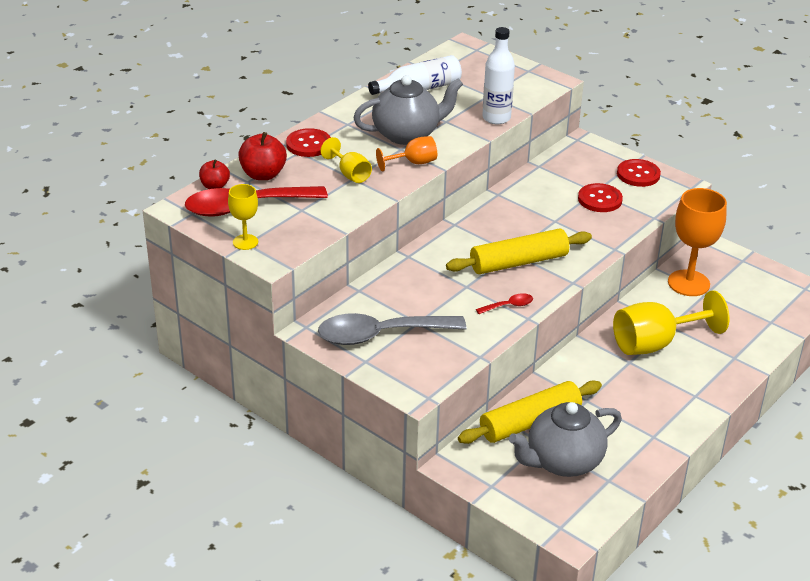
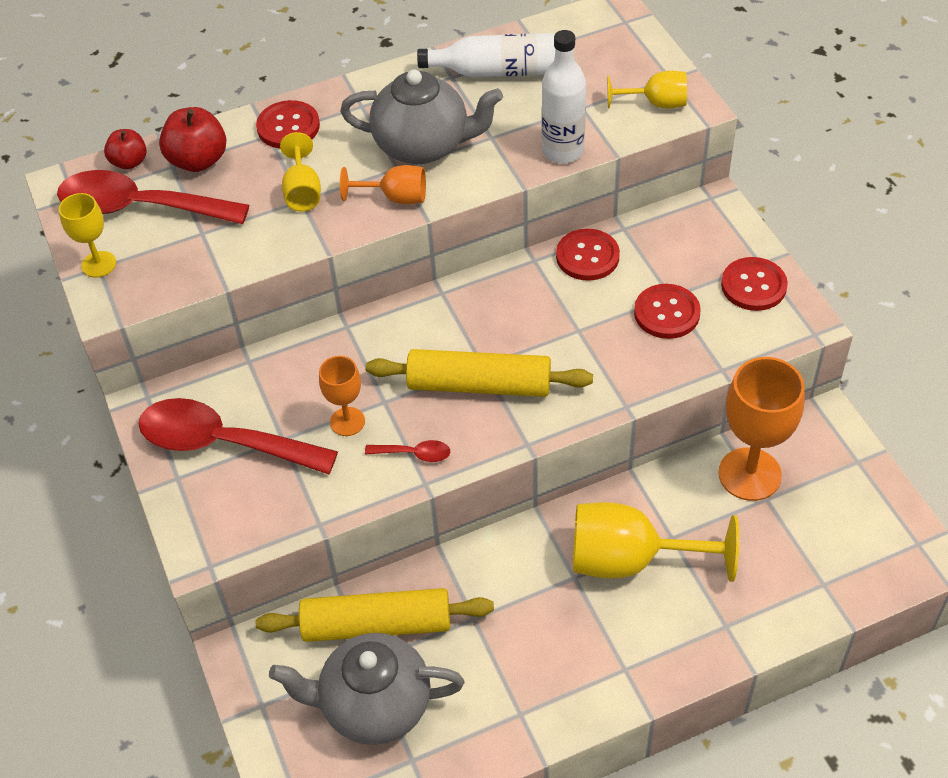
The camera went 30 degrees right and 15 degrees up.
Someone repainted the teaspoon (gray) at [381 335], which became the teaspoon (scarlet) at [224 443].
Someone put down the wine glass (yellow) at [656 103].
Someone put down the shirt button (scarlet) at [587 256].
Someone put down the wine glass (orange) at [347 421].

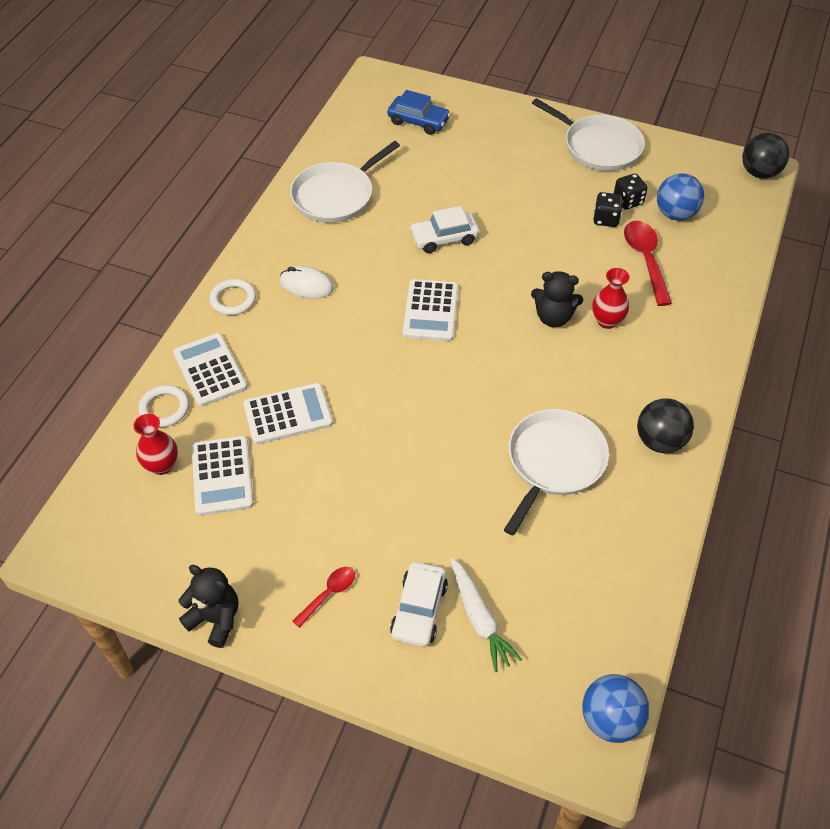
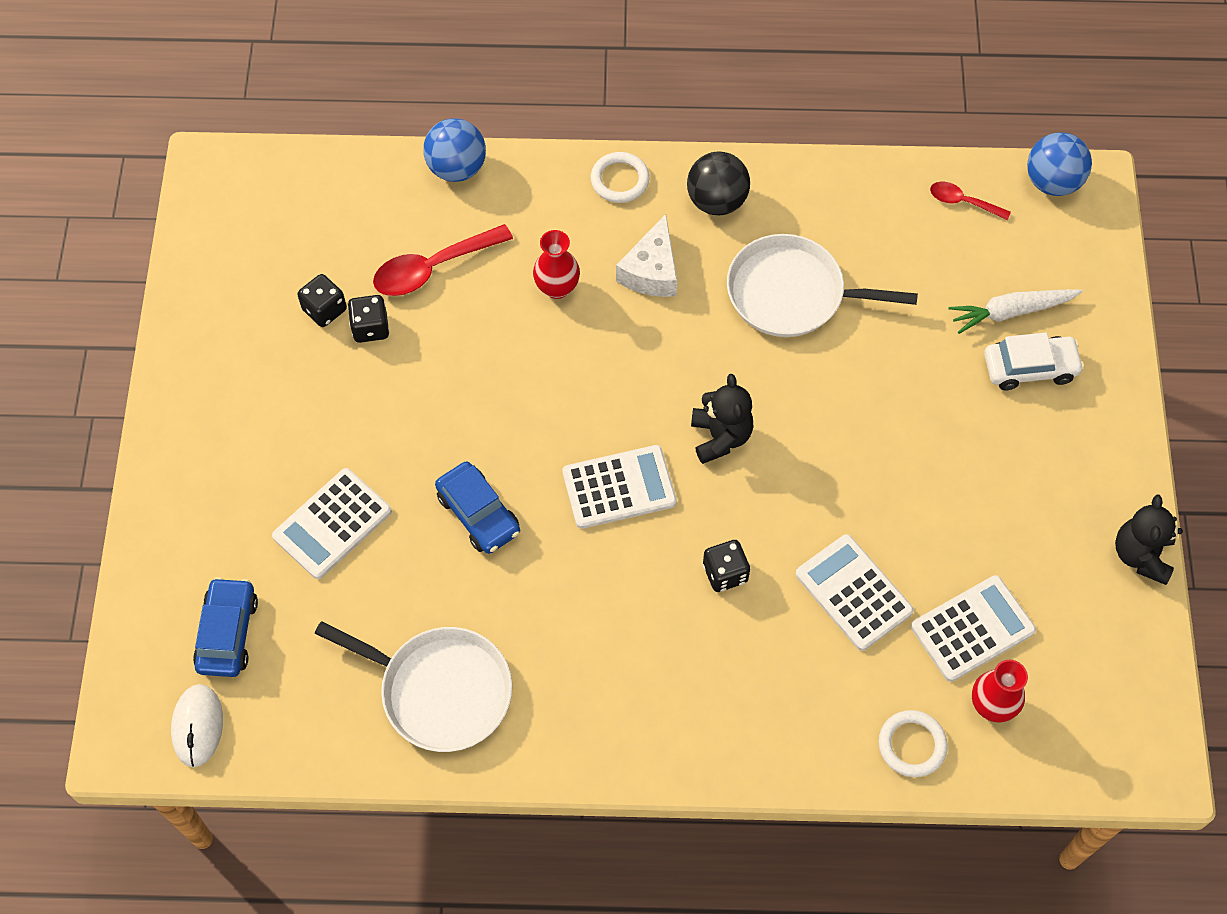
The camera went 110 degrees left and 10 degrees up.
Someone took away the frying pan (white) at [598 146].
Someone took away the play ball (ebony) at [759 173].
Someone carried the play ball (cobalt) from [675 214] to [457 168].
Someone repainted the automobile (white) at [444 238], which became the automobile (cobalt) at [478 514].
Someone carried the PC mouse (white) from [306 285] to [198 726].
Someone carried the stuffed bear (ebony) from [553 317] to [720 437].
Someone carried the ring (white) from [233 299] to [620 180].
Someone carried the pocket calculator (white) from [210 370] to [332 524].
Someone rotated the root vegetable (white) at [479 618] by 150 degrees counterclockwise.
Someone carried the teaspoon (scarlet) from [329 594] to [962 202].
Someone put down the cheese (white) at [651 271].
Someone put down the dice (ebony) at [725 573].

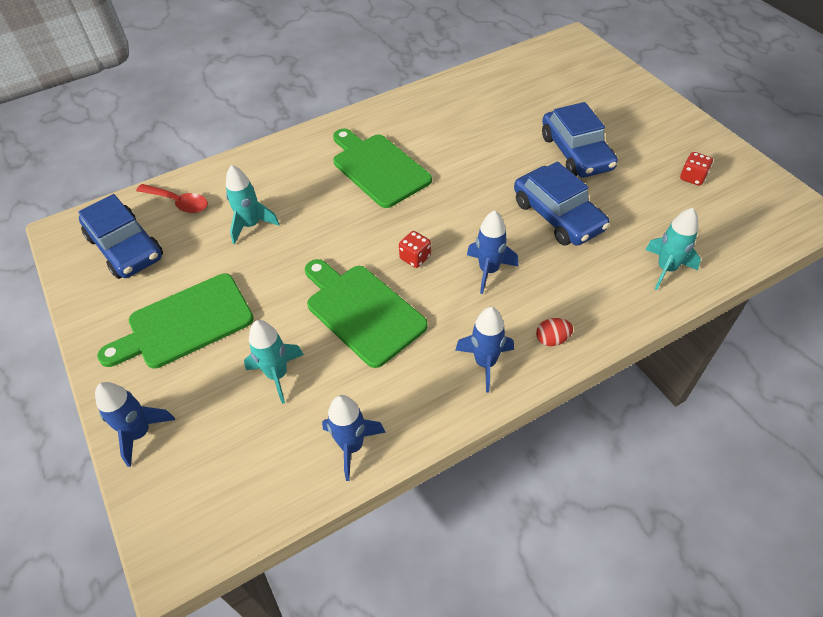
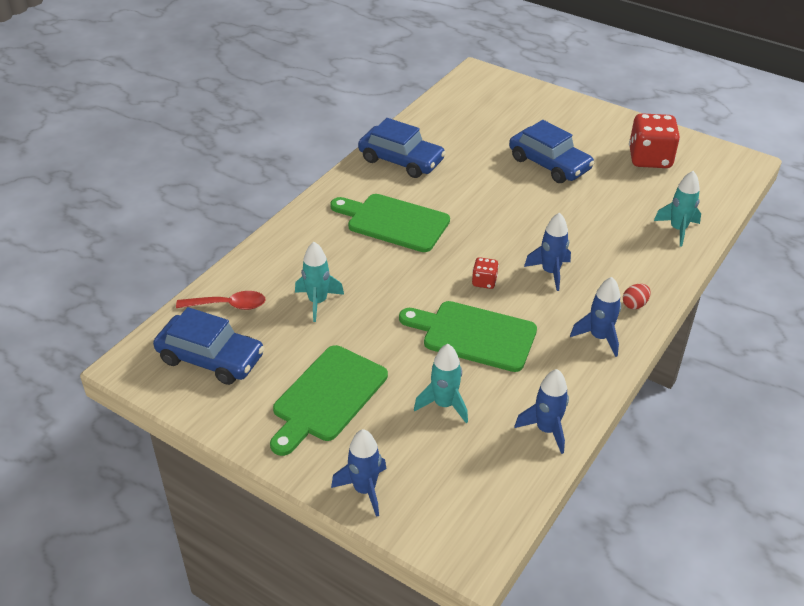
The camera went 30 degrees left and 10 degrees down.
Someone scaled the dice (scarlet) at [692 177] by 2.09.
Someone carried the automobile (cobalt) from [558 215] to [401 160].

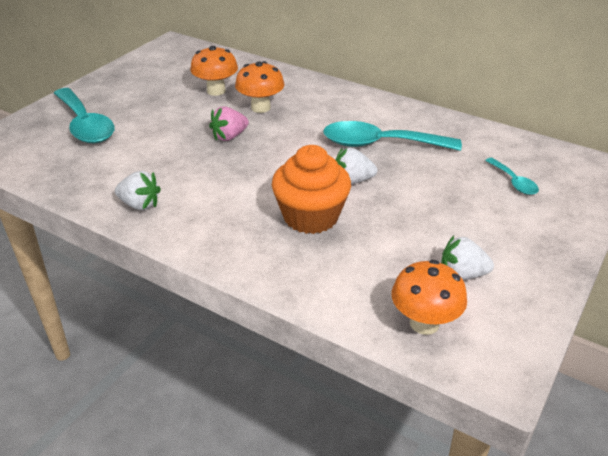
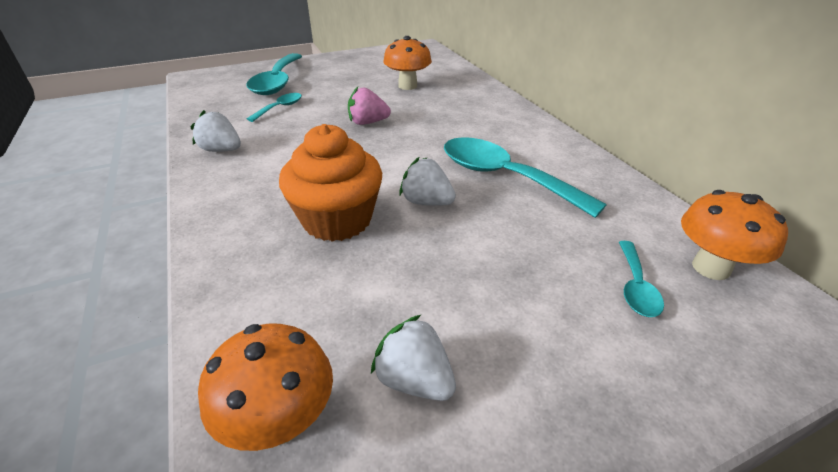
The camera went 35 degrees right and 0 degrees up.
Someone carried the toadstool (orange) from [260 108] to [711 267].
Someone rotated the strawberry (white) at [140 205] by 150 degrees clockwise.
Someone put down the teaspoon (teal) at [280 108].

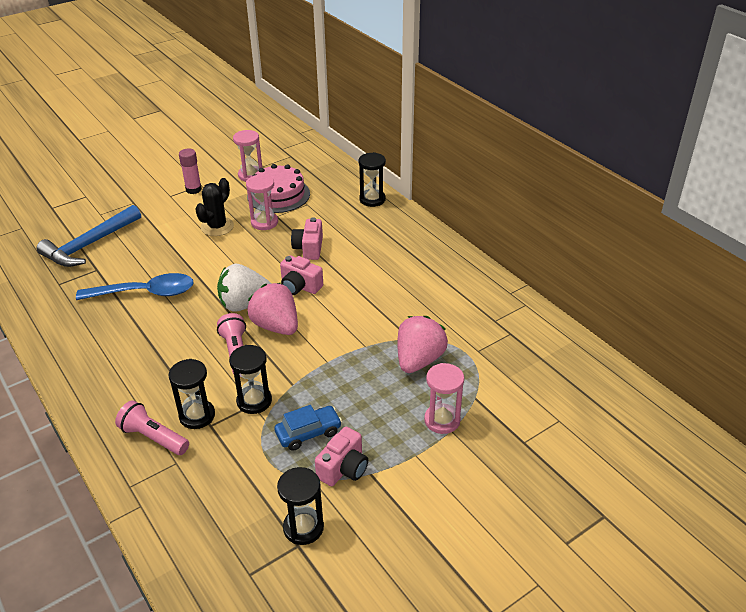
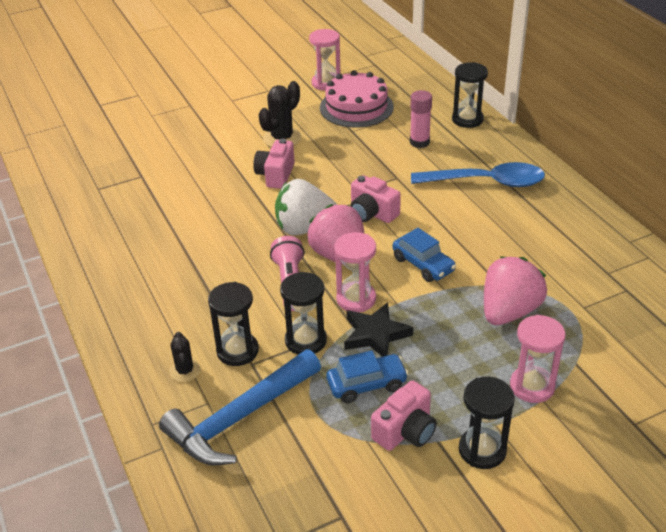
The camera went 10 degrees right and 0 degrees up.
Someone carried the glue (rose-pink) from [193 189] to [419 142].
Someone carried the sandglass (rose-pink) from [264 222] to [356 299].
Someone carried the carpenter's hammer (cobalt) from [89 245] to [240 418].
Someone carried the photo camera (rose-pink) from [309 248] to [276 175].
Someone carried the teaspoon (cobalt) from [145 293] to [487 182].
Someone swapped the torch (rose-pink) at [153 437] for the prickly plant (ebony) at [185 371].
Someone carried the sandglass (ebony) from [303 527] to [482 450].
Someone put down the automobile (cobalt) at [423 264].
Someone put down the star (ebony) at [375 334].

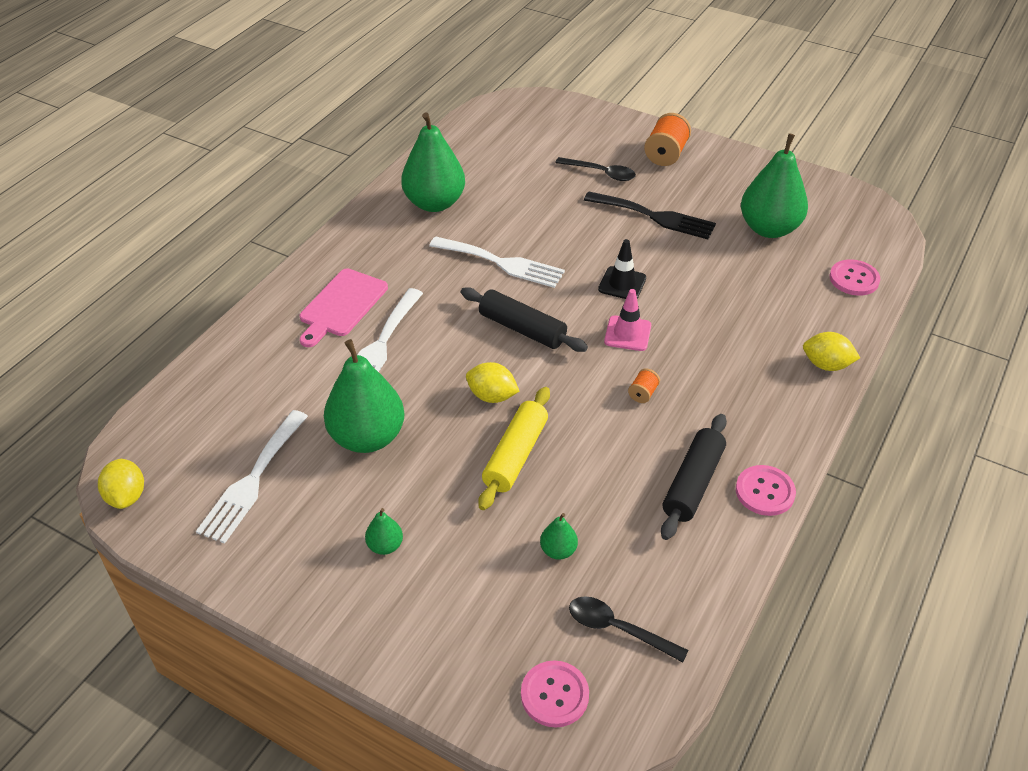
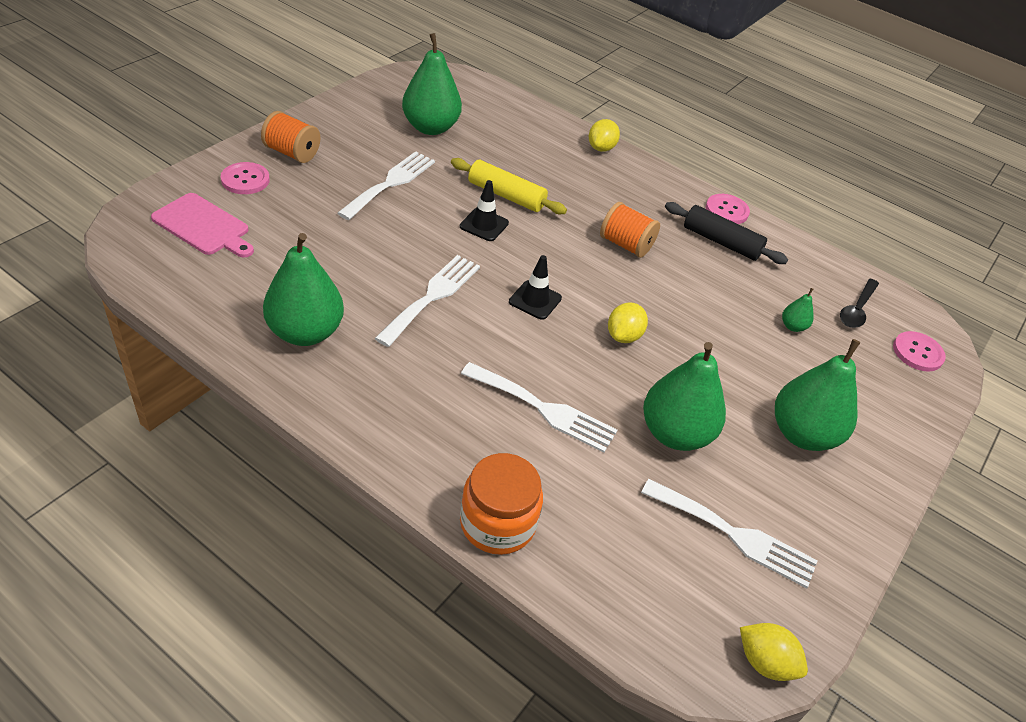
The camera went 90 degrees left and 0 degrees up.
Someone took away the teaspoon (ebony) at [601 173].
Someone repainted the dinner fork (ebony) at [654 216], which became the dinner fork (white) at [390 183].
Someone carried the shirt button (rose-pink) from [854 279] to [245 180].
Someone carried the cutting board (rose-pink) from [341 305] to [203 226].
Someone swapped the dough roller (ebony) at [522 329] for the traffic cone (ebony) at [535 300].
Someone took away the traffic cone (rose-pink) at [627 333].
Someone scaled the bobbin (orange) at [643 393] by 1.96.
Someone carried the dough roller (yellow) from [515 455] to [506 195].
Someone rotated the toy lemon (yellow) at [126 496] by 45 degrees clockwise.
Someone scaled the pear fruit (green) at [385 546] by 2.29.
Someone put down the preserve jar (orange) at [497 523].

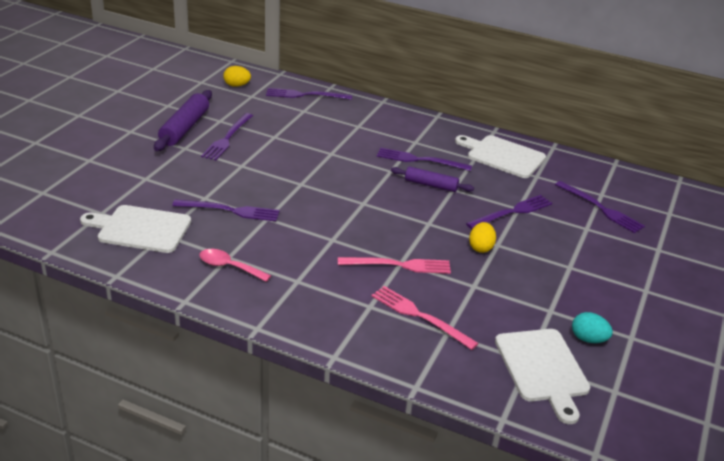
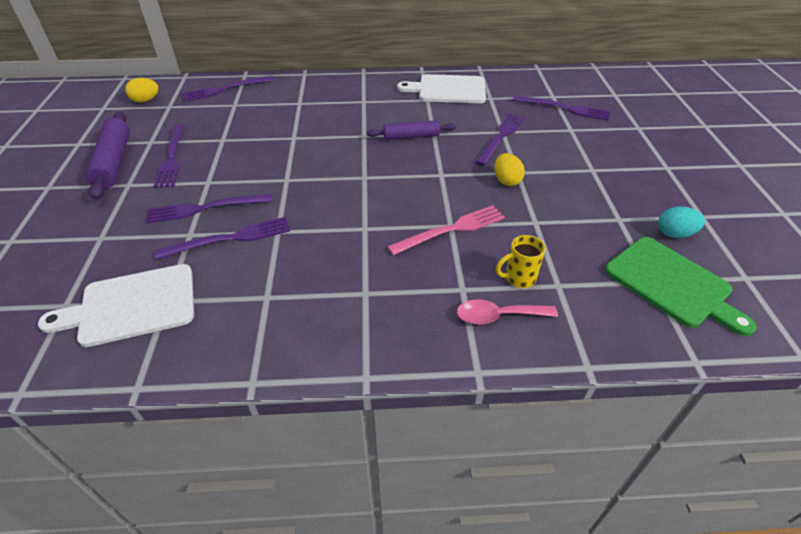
The camera went 25 degrees left and 10 degrees up.
Someone carried the dinner fork (purple) from [420 160] to [205 208].
Someone carried the teaspoon (rose-pink) from [229 267] to [498 316].
Someone swapped the dinner fork (rose-pink) at [420 316] for the mug (yellow) at [519 278].
Someone repainted the cutting board (white) at [542 369], which became the cutting board (green) at [672 284].

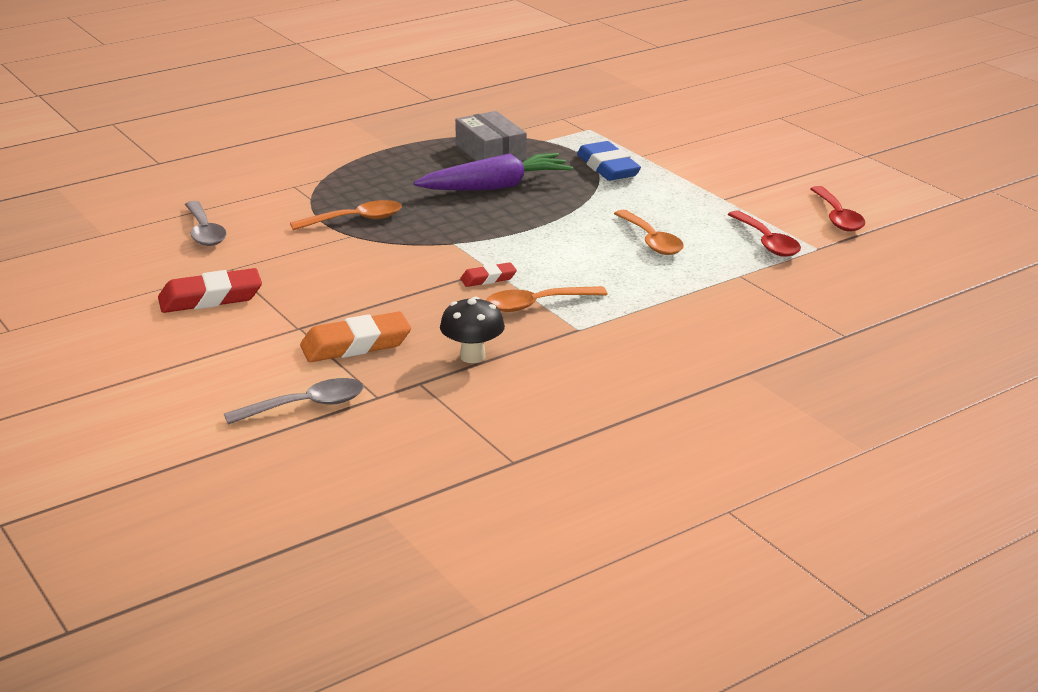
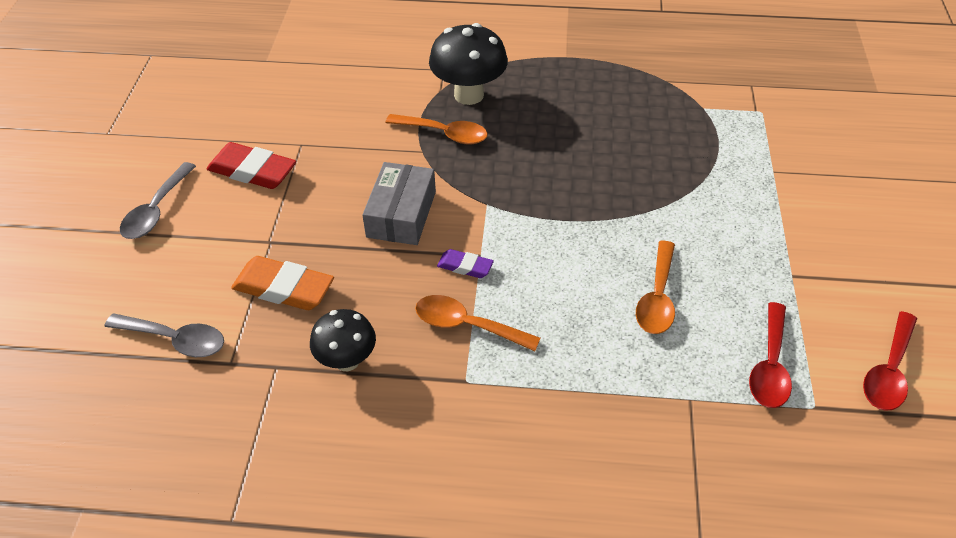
The camera went 40 degrees right and 20 degrees up.
Someone carried the package (gray) from [490 152] to [401 214].
Someone took away the gum eraser (cobalt) at [608 167].
Someone took away the root vegetable (purple) at [495 187].
Someone carried the teaspoon (gray) from [204 232] to [156 210].
Someone repainted the gum eraser (scarlet) at [488 278], which became the gum eraser (purple) at [465 266].
Someone put down the toadstool (ebony) at [469 95].

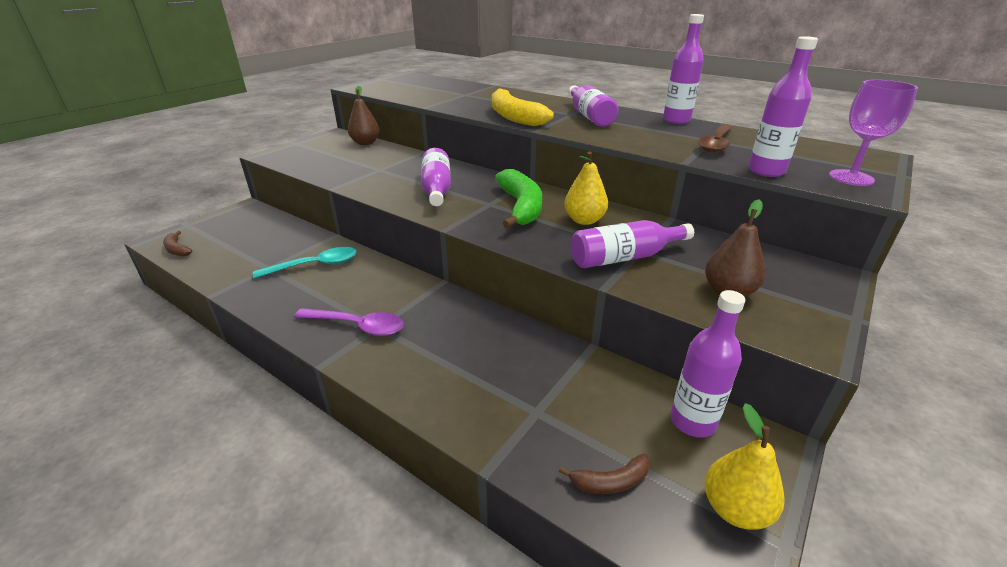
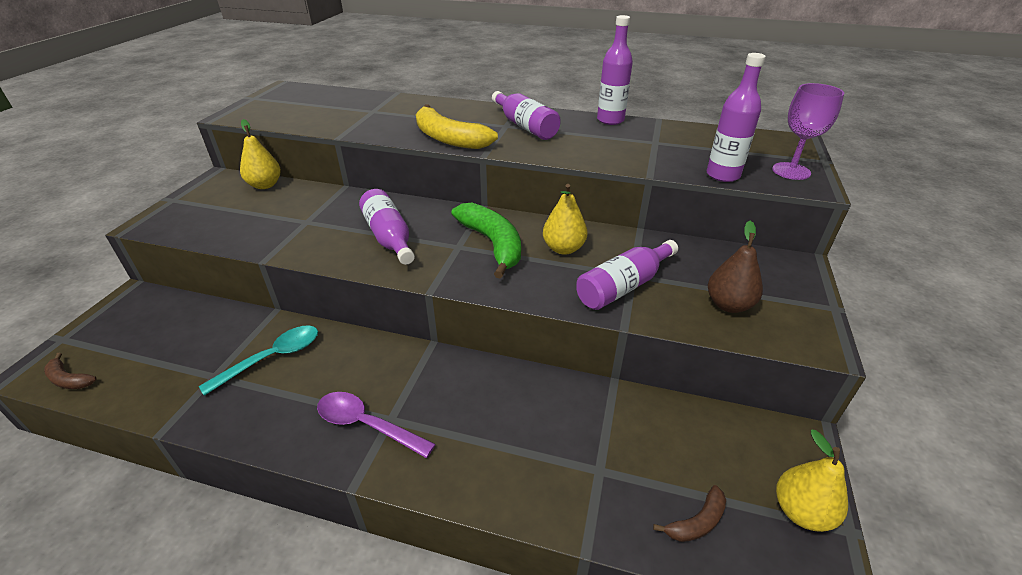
The camera went 20 degrees left and 5 degrees up.
Someone repainted the pear fruit (dark brown) at [365 143], which became the pear fruit (yellow) at [265 185].
Someone took away the teaspoon (dark brown) at [716 144].
Someone took away the drink bottle (purple) at [692 421].
Someone rotated the teaspoon (purple) at [357 326] by 150 degrees counterclockwise.

